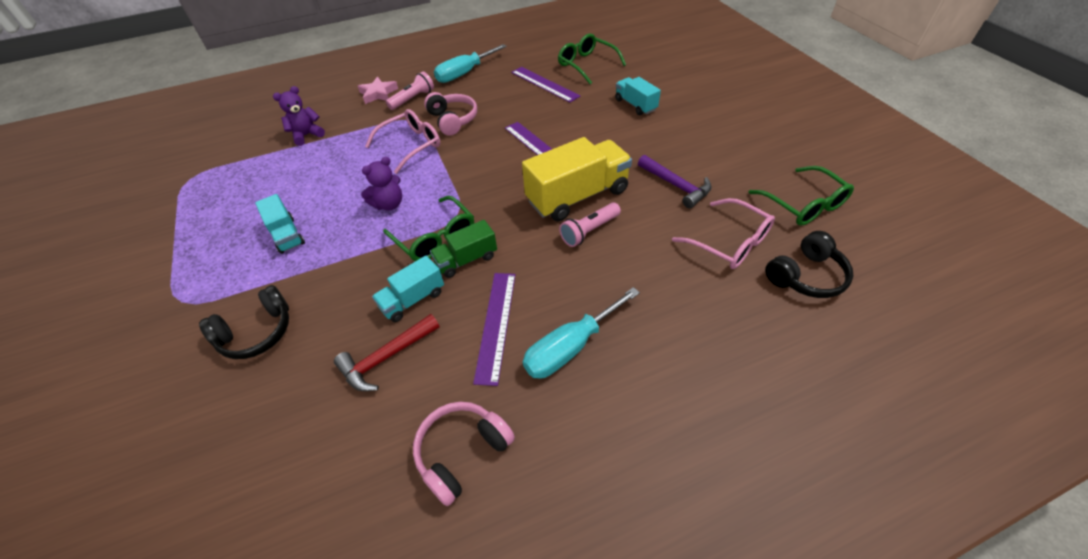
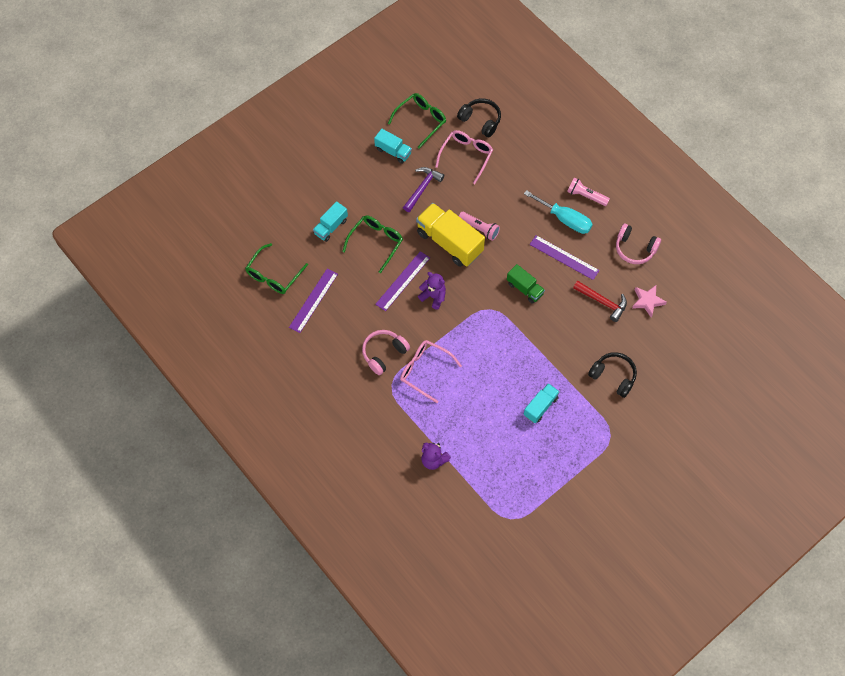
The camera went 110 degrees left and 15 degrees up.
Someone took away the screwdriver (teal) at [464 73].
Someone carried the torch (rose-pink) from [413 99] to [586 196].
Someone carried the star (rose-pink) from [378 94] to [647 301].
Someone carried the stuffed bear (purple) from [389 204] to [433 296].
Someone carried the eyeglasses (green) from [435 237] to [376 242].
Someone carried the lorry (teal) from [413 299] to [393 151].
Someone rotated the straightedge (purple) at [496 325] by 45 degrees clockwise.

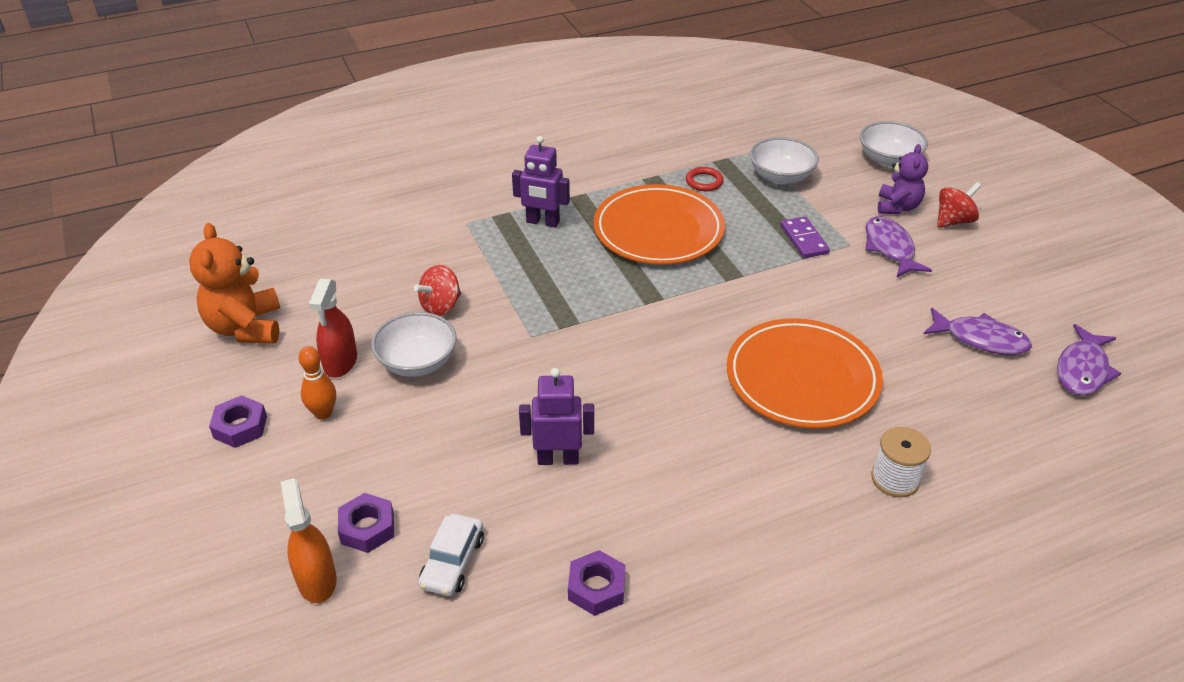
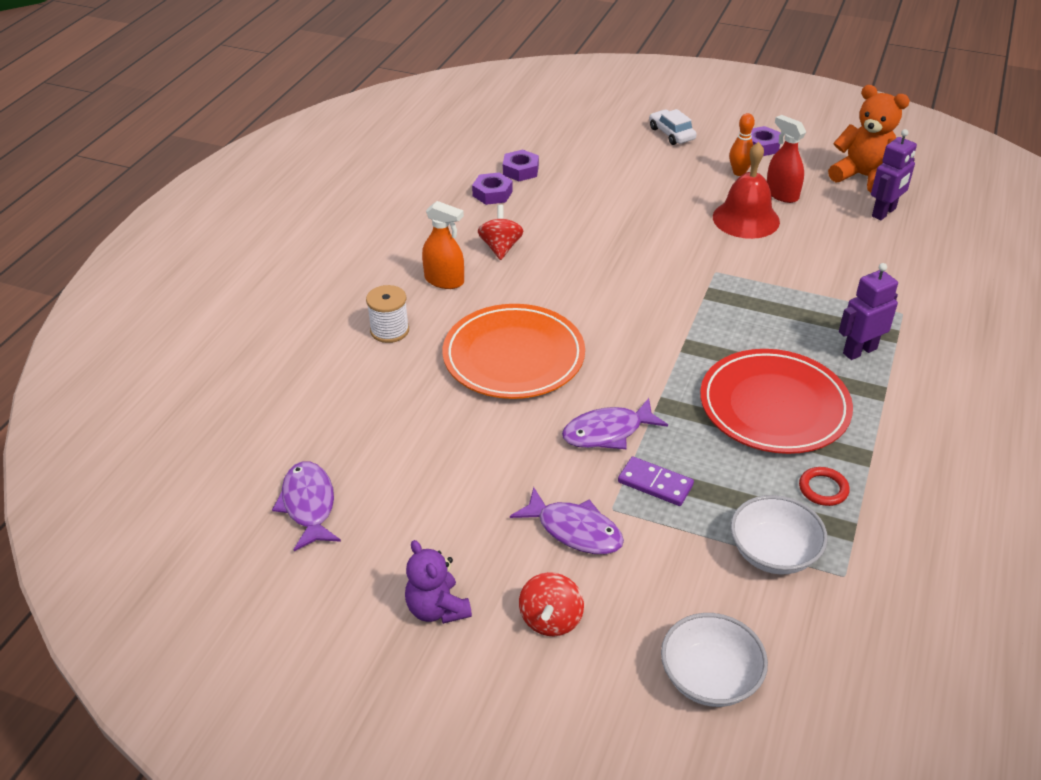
The camera went 135 degrees right and 0 degrees up.
Someone carried the stuffed bear (purple) from [897 207] to [437 609].
Someone repainted the dinner plate (orange) at [658 230], which became the dinner plate (scarlet) at [774 406].
Someone carried the toy top (scarlet) from [441 306] to [500 248].
Someone carried the fish (purple) from [980 339] to [608 432].
Someone swapped the deep dish (white) at [417 362] for the bell (scarlet) at [746 219].
Someone carried the robot figure (purple) from [558 459] to [884 212].
Someone carried the spray cleaner (orange) from [317 580] to [444 280].
Someone carried the hex nut (purple) from [367 528] to [520 170].
Someone carried the automobile (white) from [452 562] to [671 134].

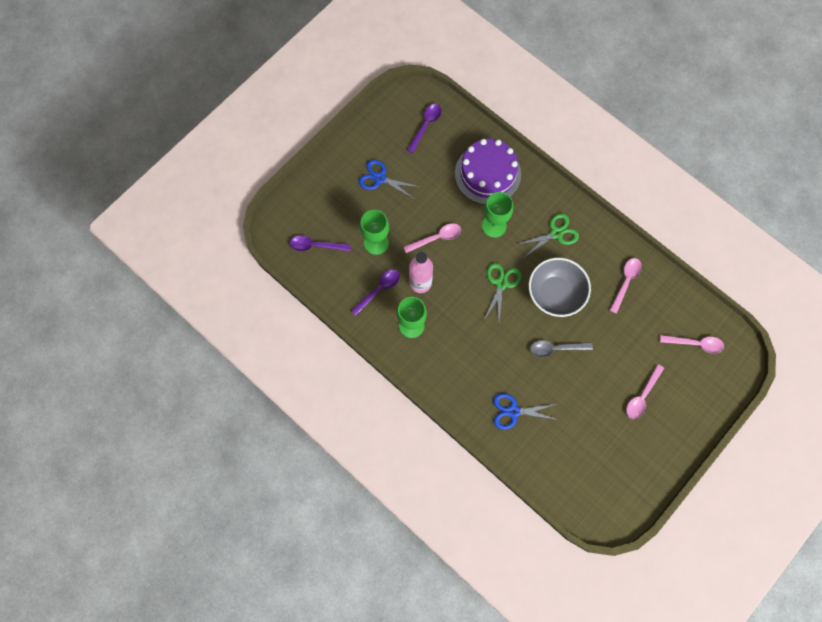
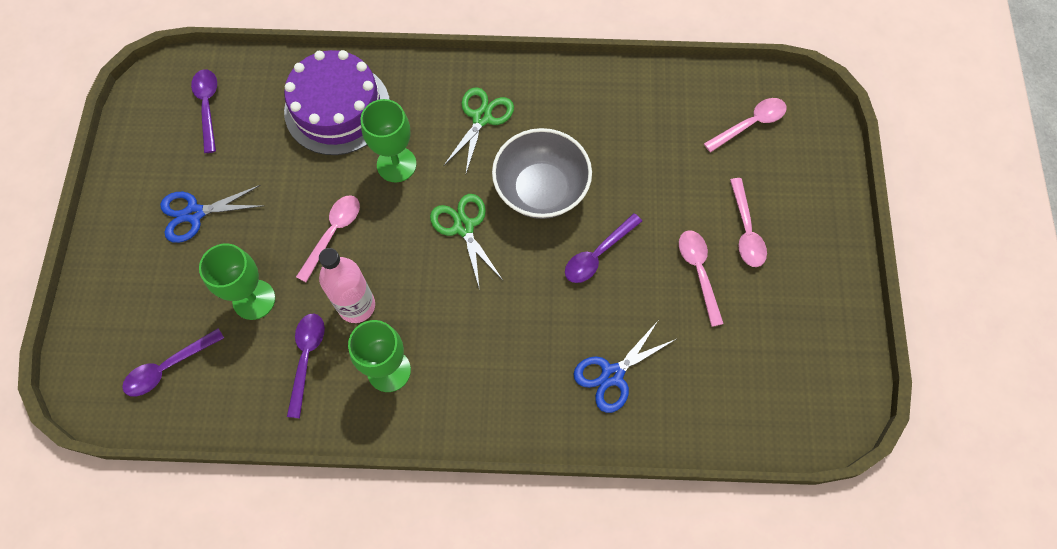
The camera went 40 degrees left and 5 degrees down.
Someone carried the teaspoon (rose-pink) from [626 282] to [698 272].
Someone repainted the teaspoon (gray) at [556 348], which became the teaspoon (purple) at [598 254].

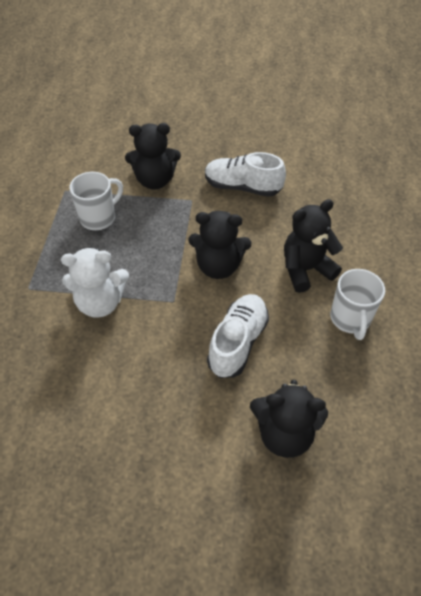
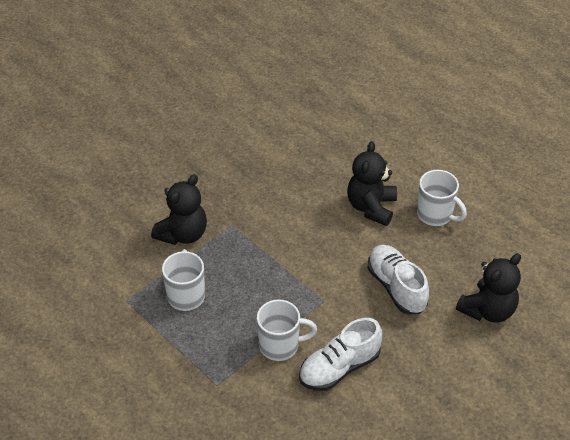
The camera went 50 degrees left and 5 degrees down.
Someone carried the shoe (white) from [242 187] to [339 368].
Someone took away the stuffed bear (ebony) at [218 266].
Someone swapped the stuffed bear (white) at [100 303] for the mug (white) at [280 345].

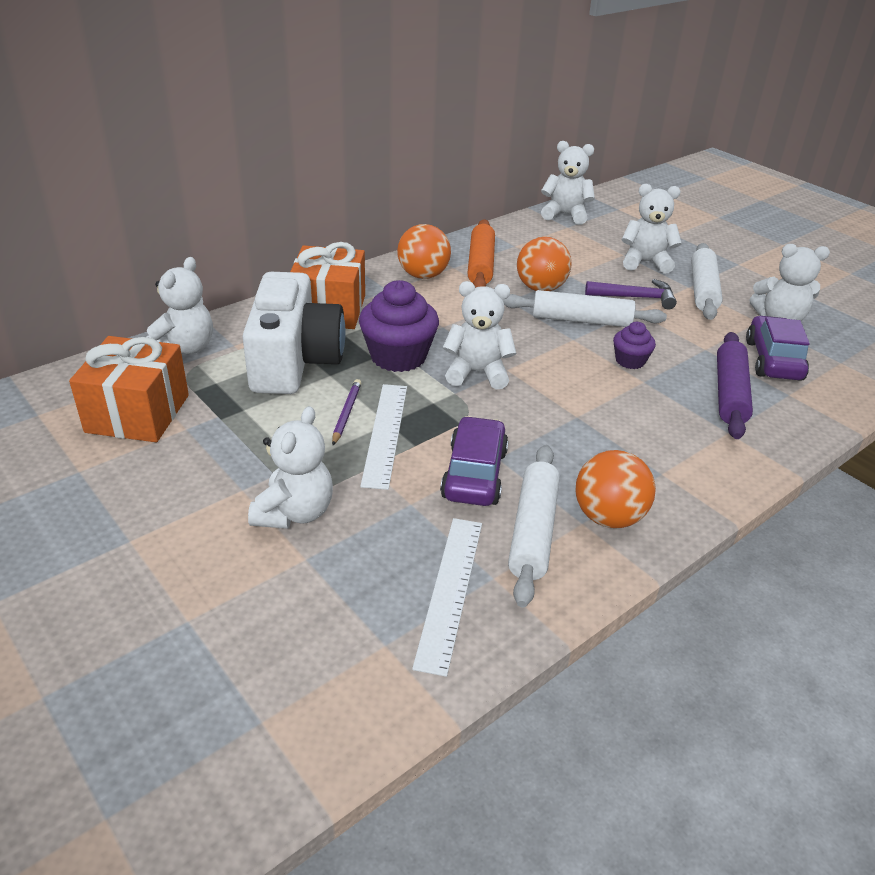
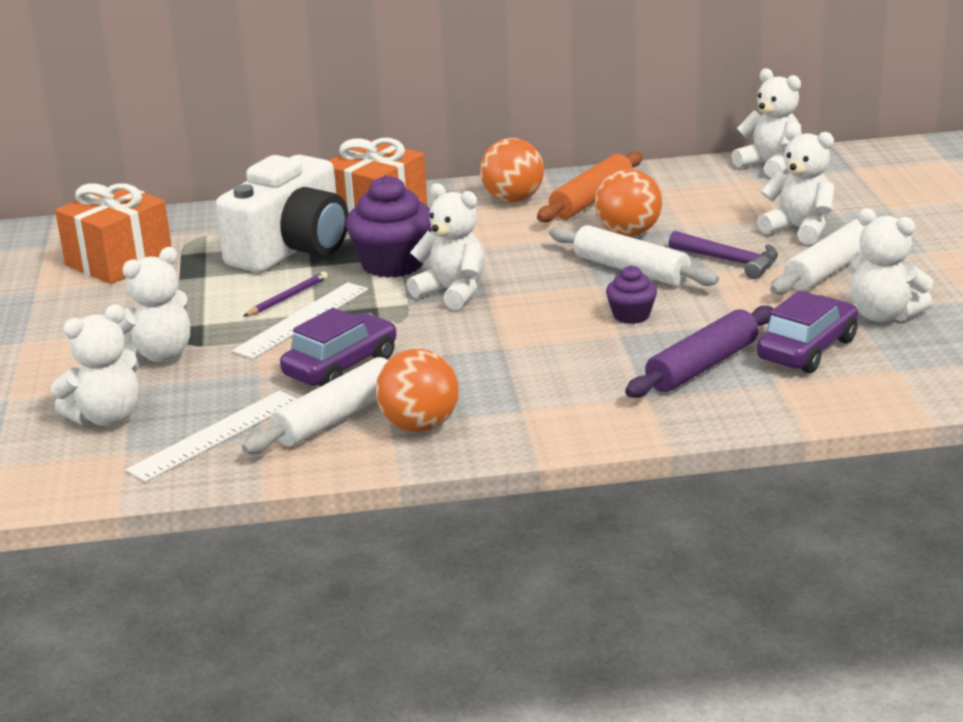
The camera went 35 degrees right and 10 degrees down.
Someone carried the stuffed bear (white) from [185 348] to [107 418].

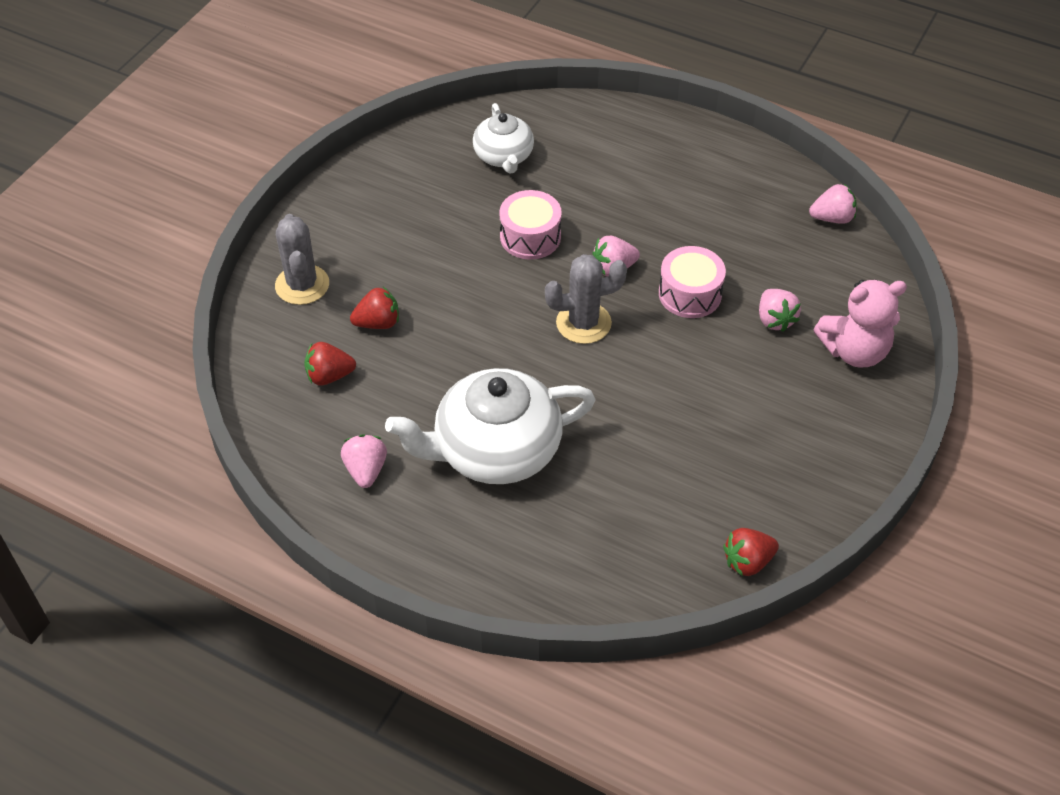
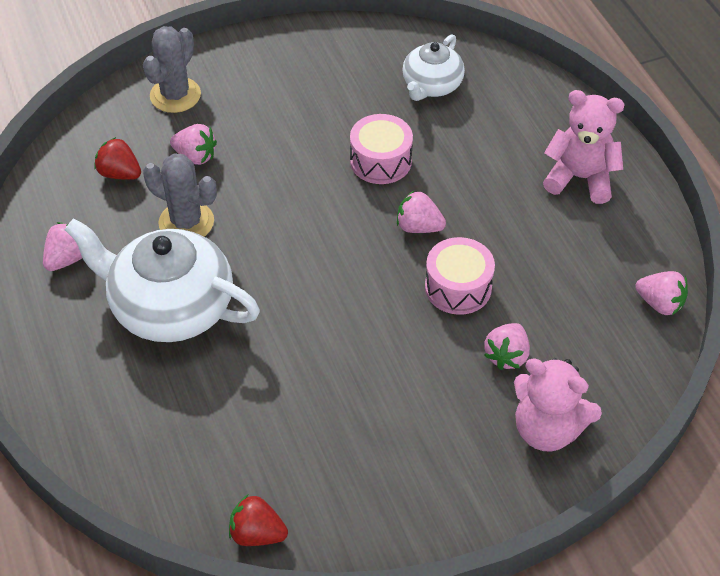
The camera went 40 degrees right and 0 degrees up.
Someone carried the prickly plant (gray) from [583 323] to [186 222].
Someone repainted the strawberry (scarlet) at [378 323], which became the strawberry (rose-pink) at [195 156].
Someone put down the stuffed bear (rose-pink) at [580 178].

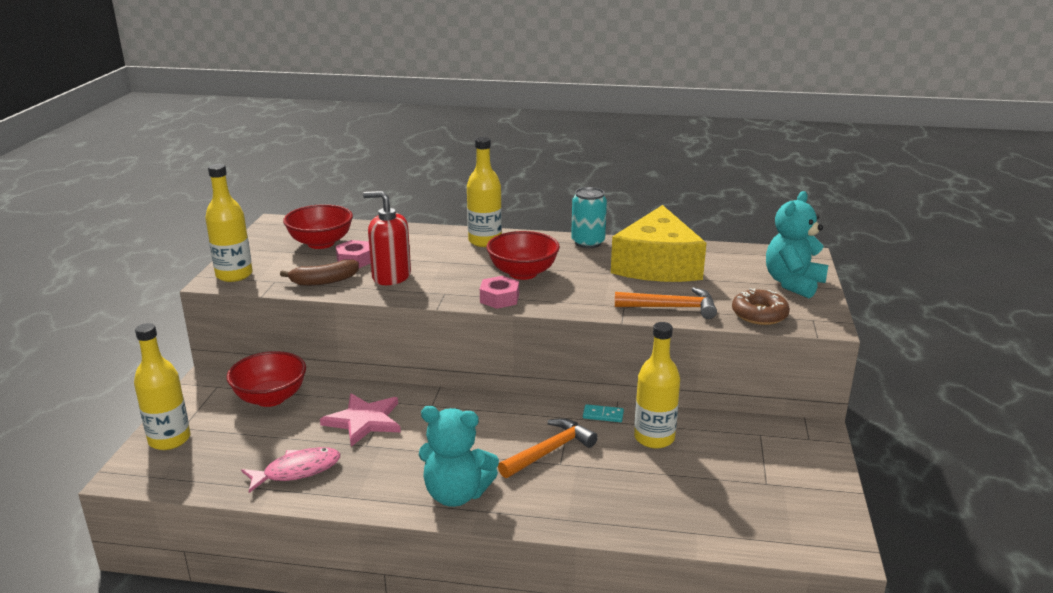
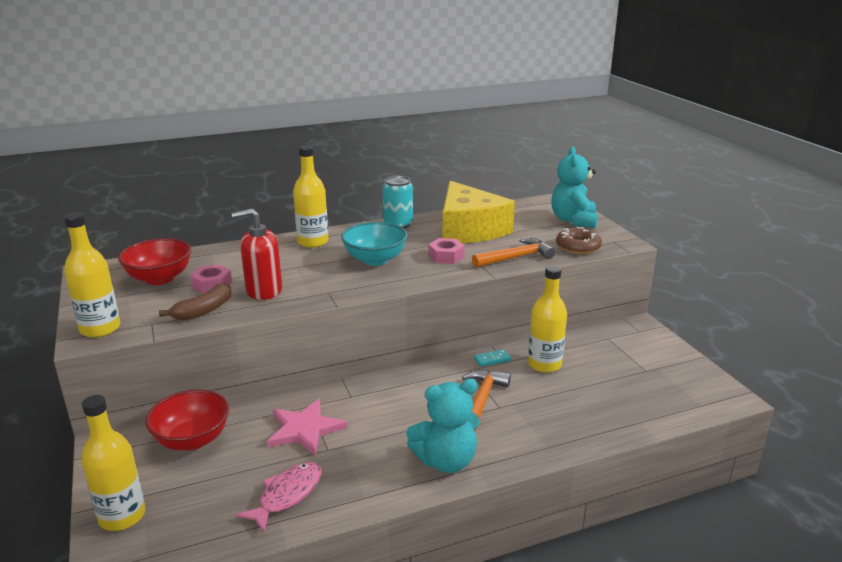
The camera went 30 degrees left and 0 degrees up.
Someone repainted the deep dish (scarlet) at [523 273], which became the deep dish (teal) at [375 260].
Someone carried the hex nut (rose-pink) from [499 298] to [446 256].

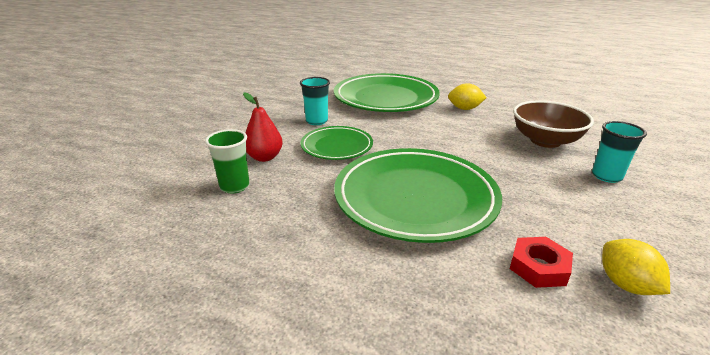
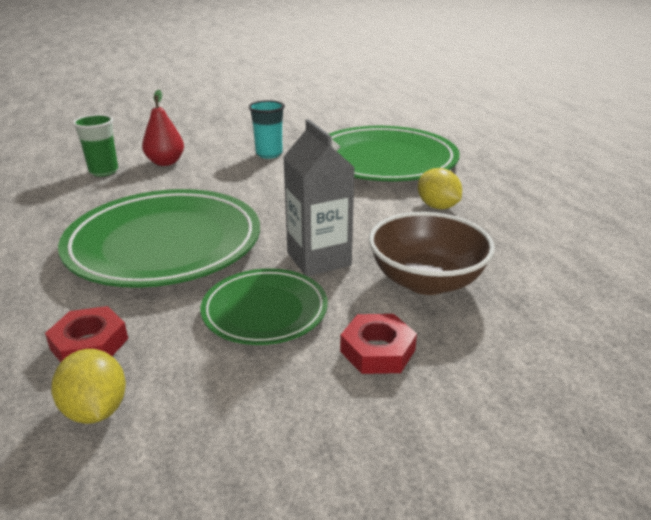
The camera went 50 degrees right and 0 degrees up.
Someone swapped the tumbler (teal) at [606 176] for the hex nut (scarlet) at [377 350].
Someone carried the dinner plate (green) from [337 146] to [265 311].
Someone rotated the toy lemon (yellow) at [625 284] by 60 degrees counterclockwise.
Someone put down the carton (gray) at [319 259].

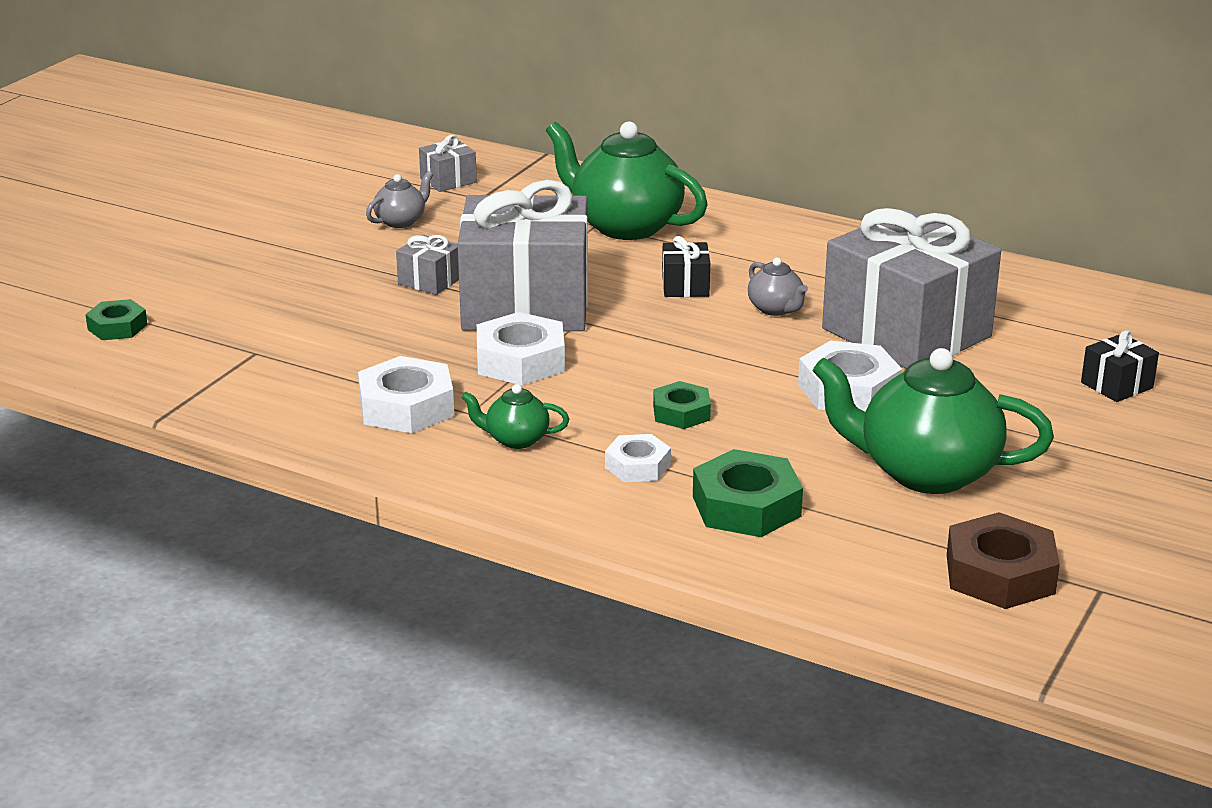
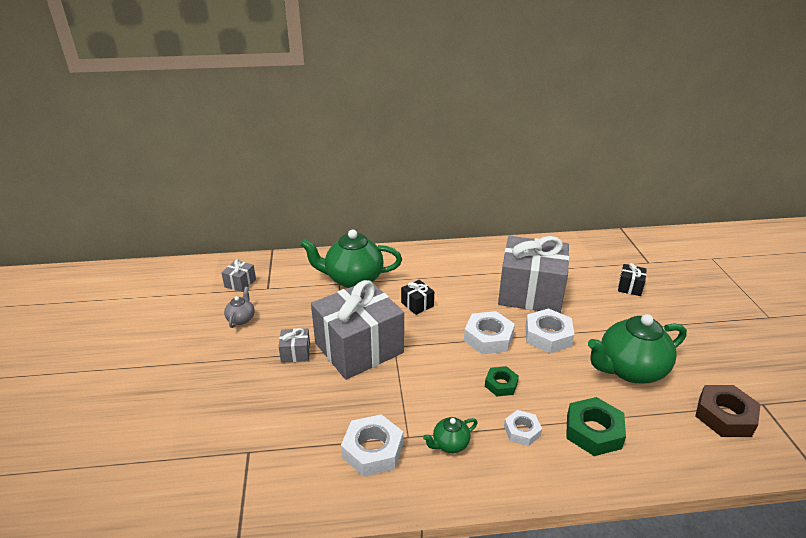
The camera went 35 degrees left and 5 degrees up.
Someone took away the china teapot (gray) at [776 309].
Someone took away the hex nut (green) at [117 327].
Someone carried the hex nut (white) from [520 360] to [488 338].

